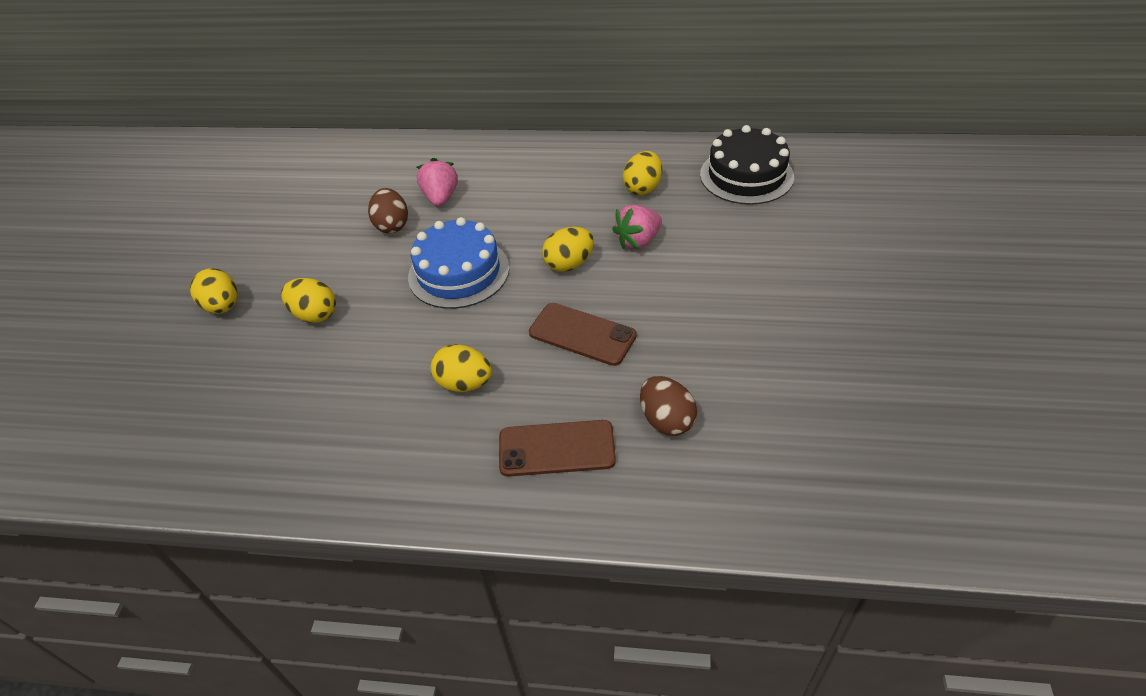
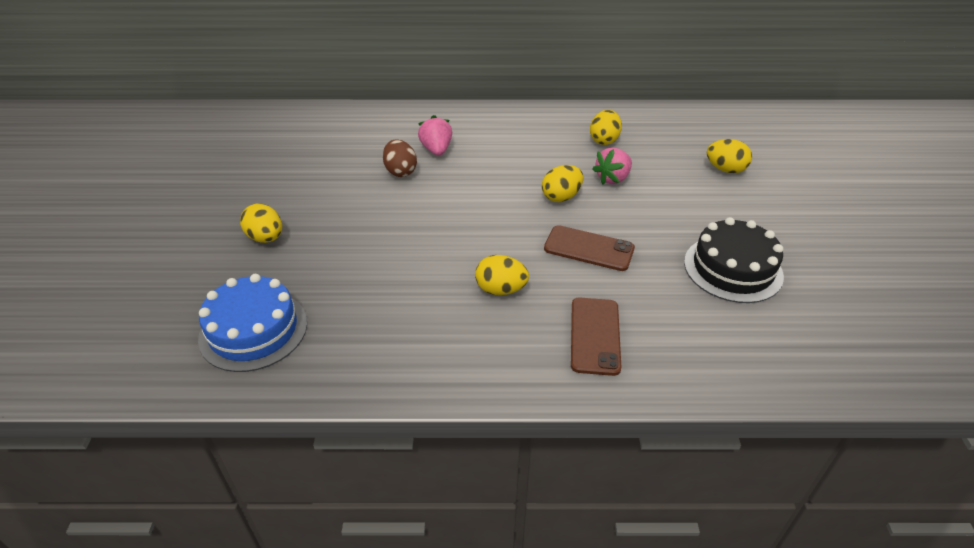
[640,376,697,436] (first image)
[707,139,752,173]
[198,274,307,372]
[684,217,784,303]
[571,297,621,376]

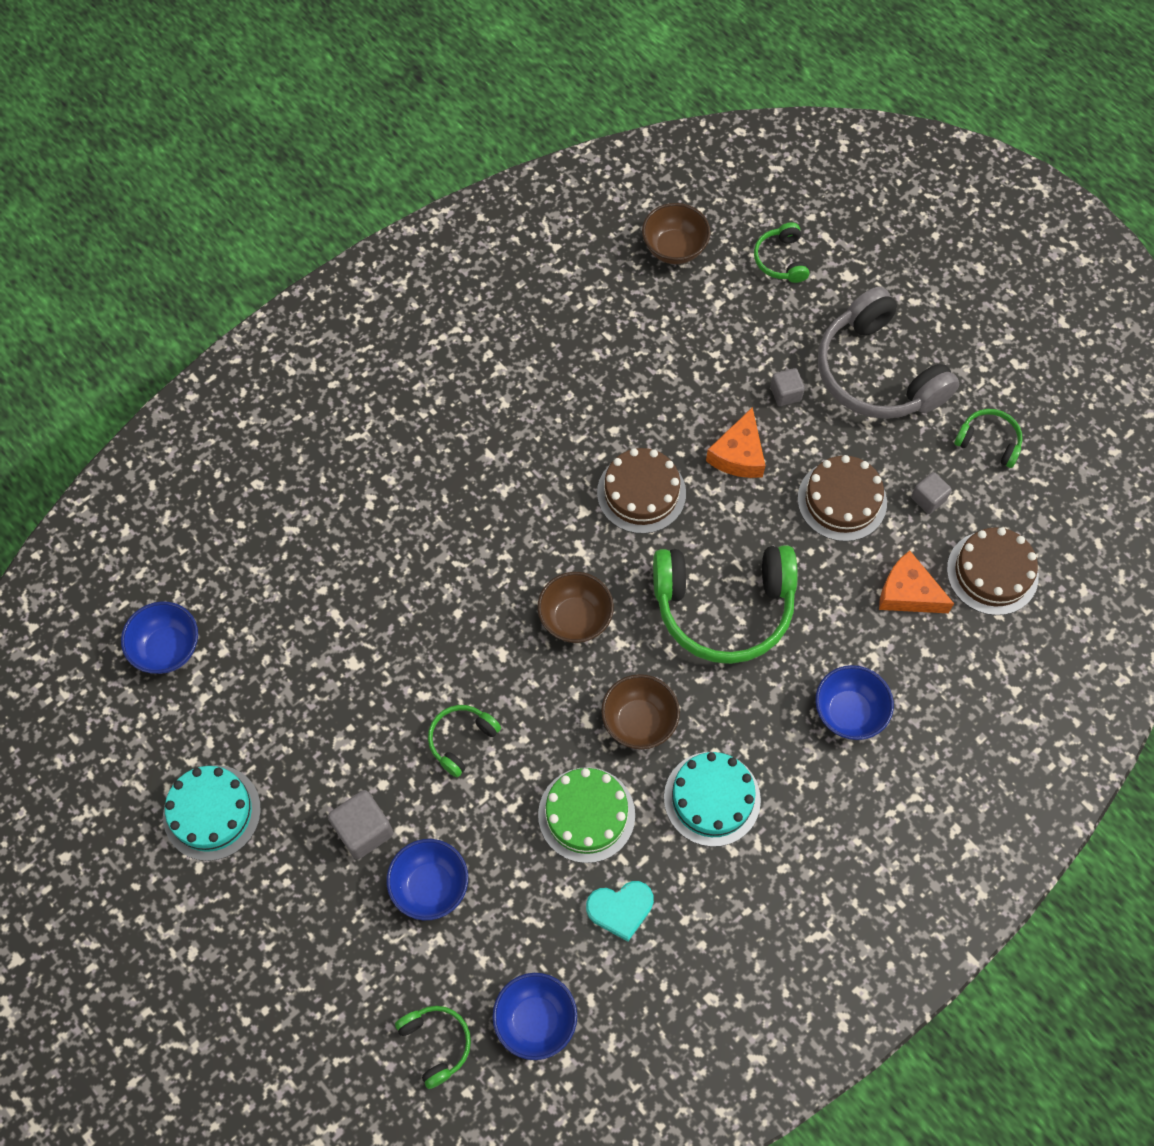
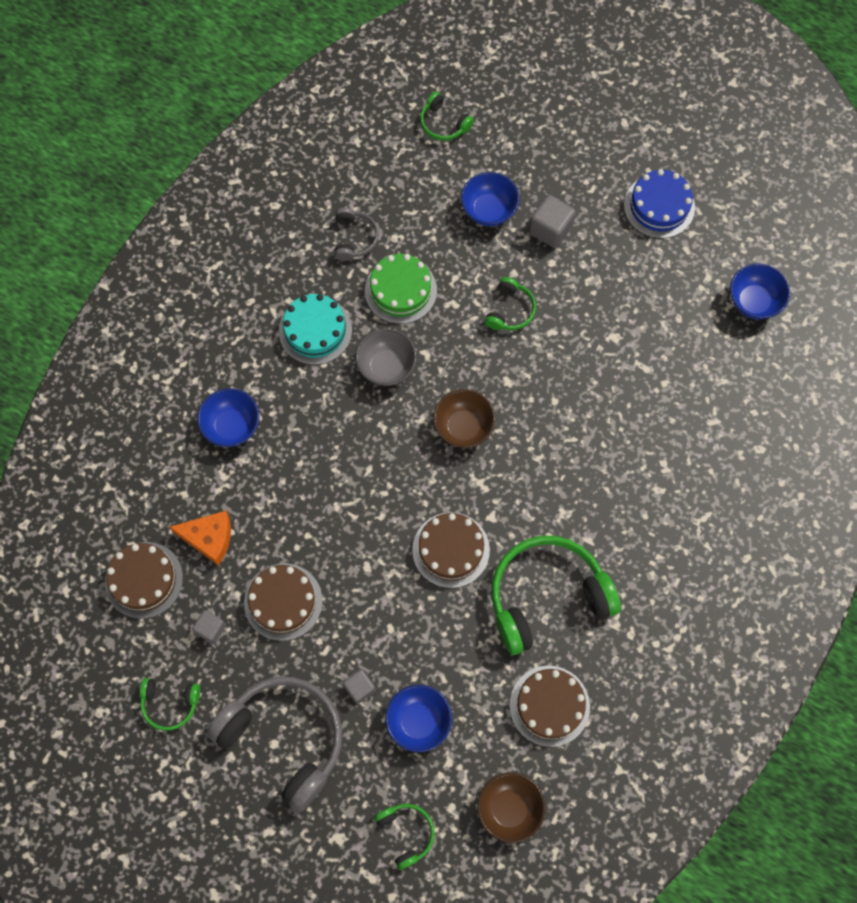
[706,407,765,478] (first image)
[510,666,590,747]
[385,685,452,752]
[491,536,621,655]
[334,208,379,261]
[624,169,695,239]
[356,329,417,386]

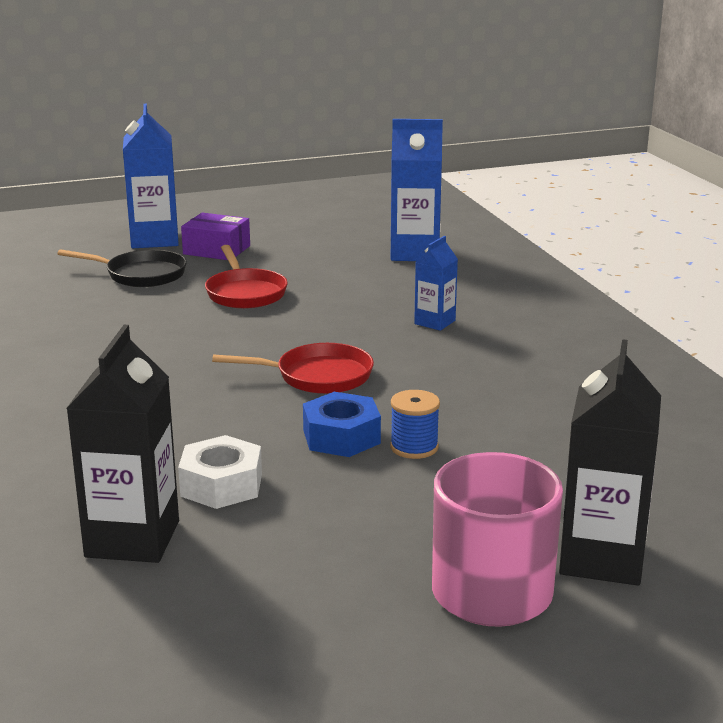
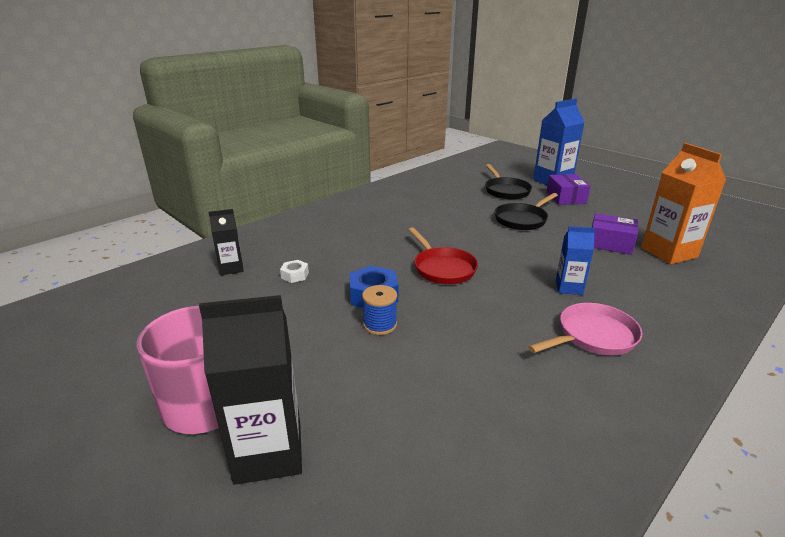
[528,303,643,355]
[592,213,638,255]
[495,193,558,230]
[641,143,726,264]
[208,209,244,275]
[280,260,309,283]

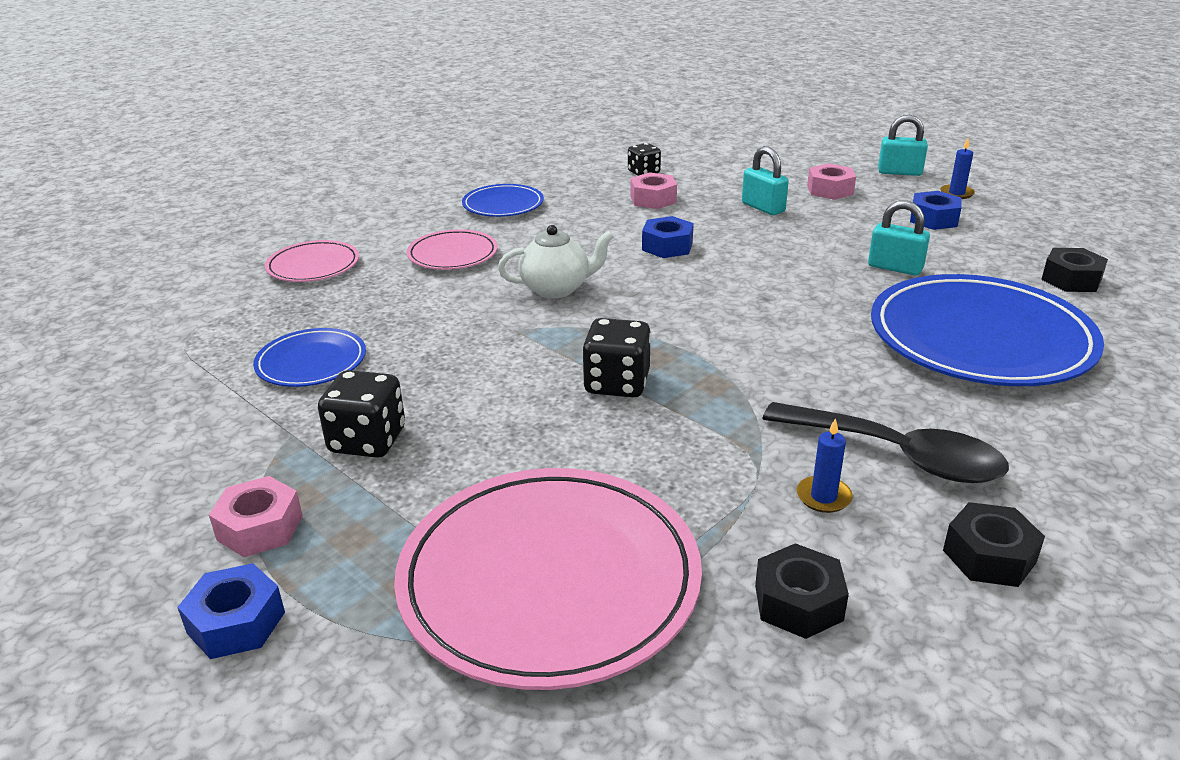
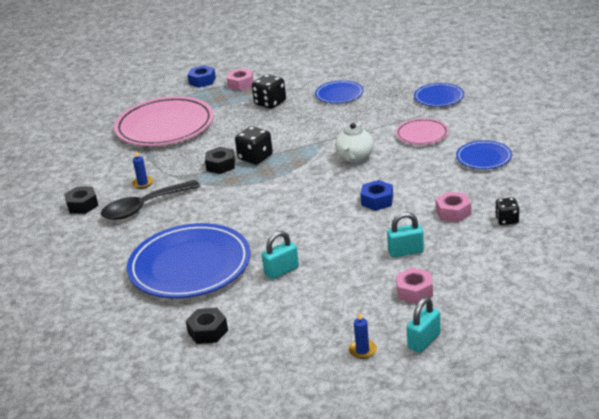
[910,191,962,230] (first image)
[205,147,235,174]
[414,83,464,107]

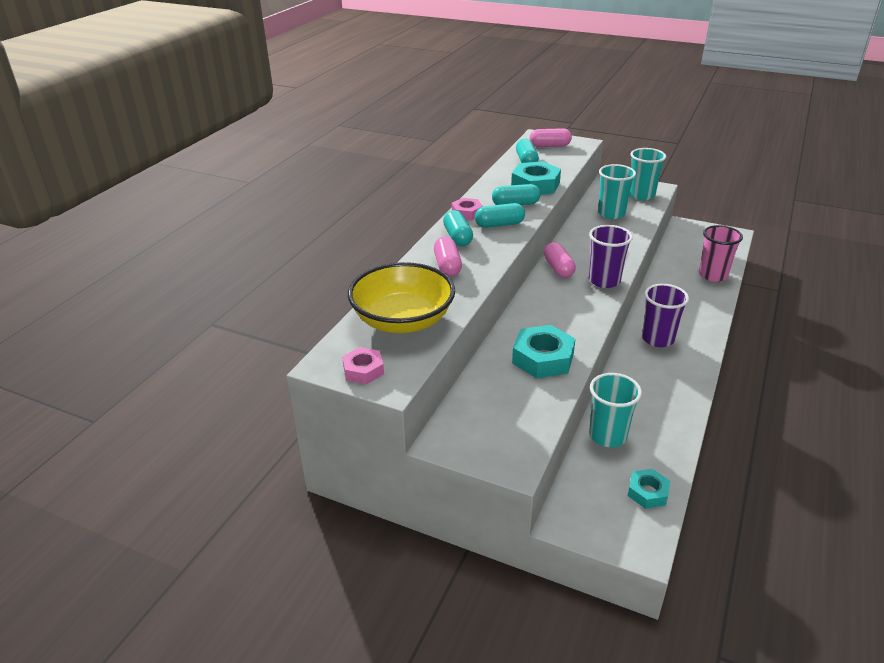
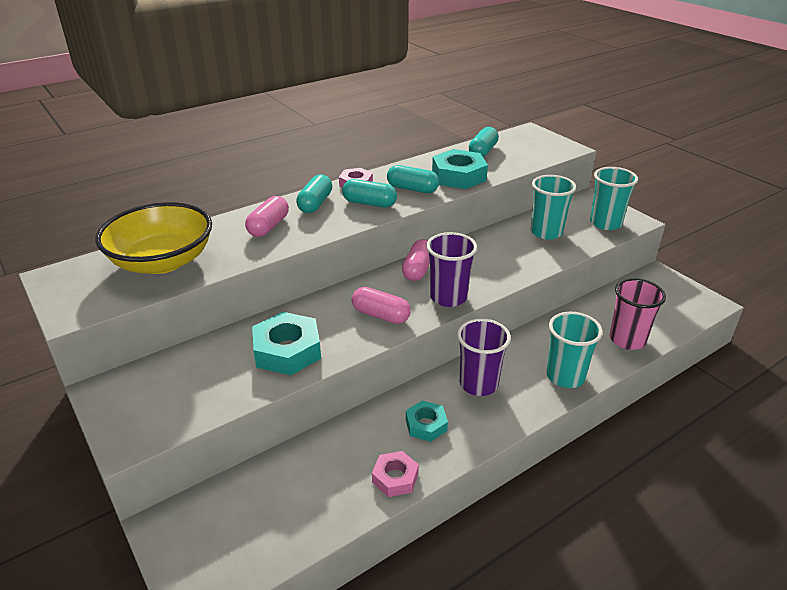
[372,451,419,497]
[352,287,411,324]
[546,312,603,388]
[406,401,448,442]

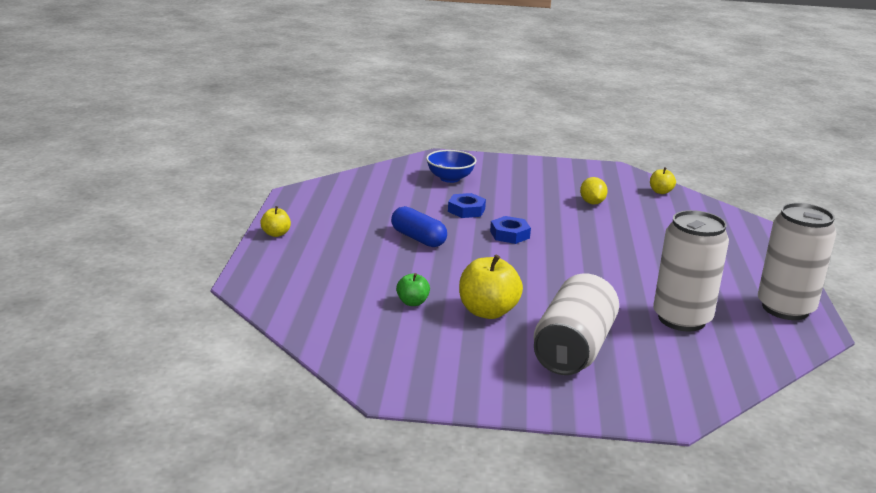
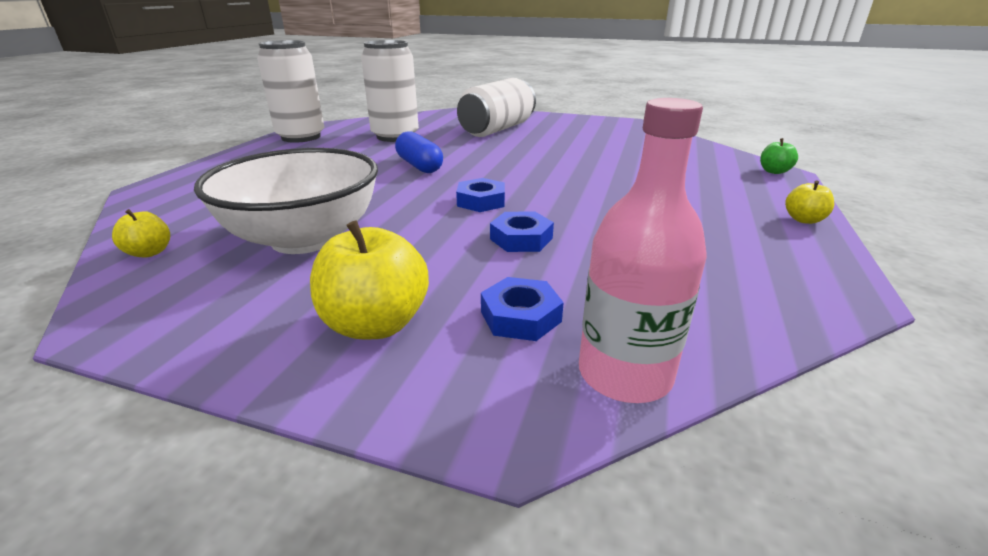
[579,98,707,403]
[395,131,443,173]
[760,138,798,174]
[310,220,429,339]
[481,277,564,341]
[194,148,378,254]

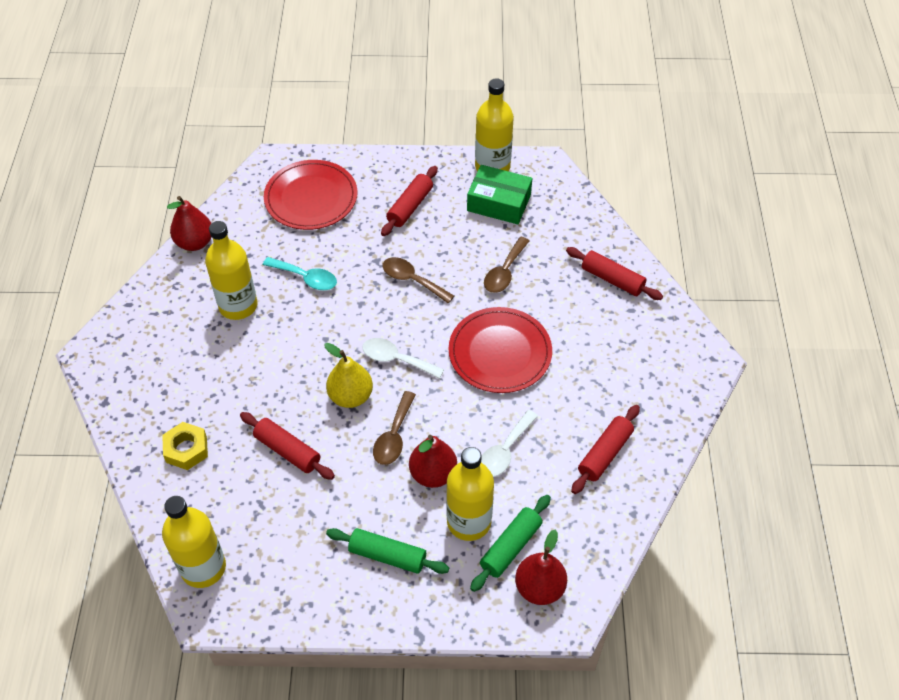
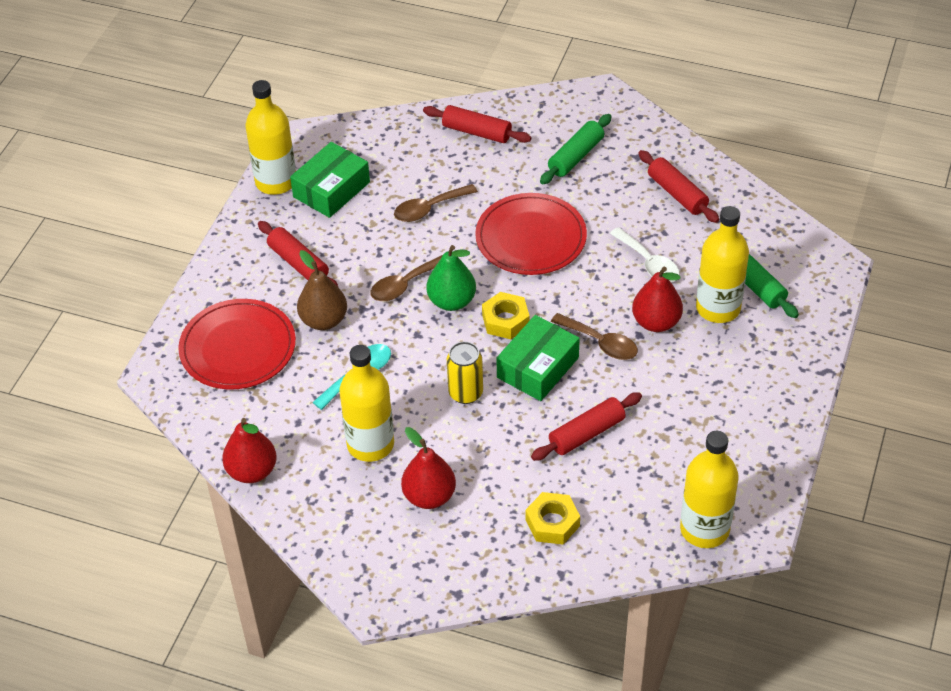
[297,250,347,330]
[426,245,476,311]
[447,341,483,404]
[540,114,612,184]
[401,427,456,509]
[496,315,580,401]
[482,292,530,339]
[394,184,478,222]
[423,105,531,143]

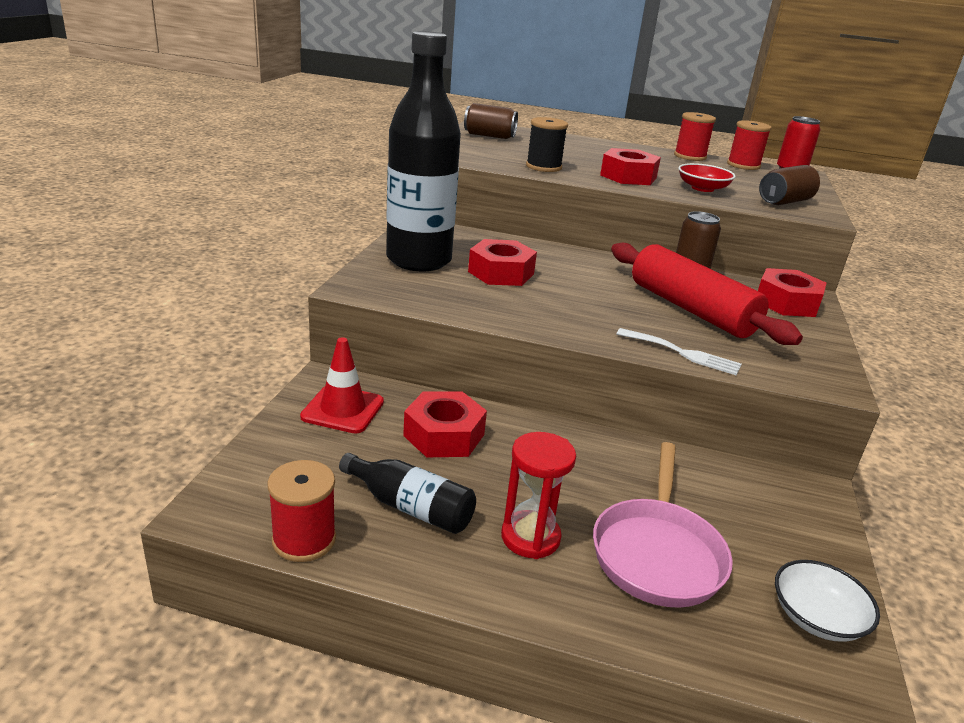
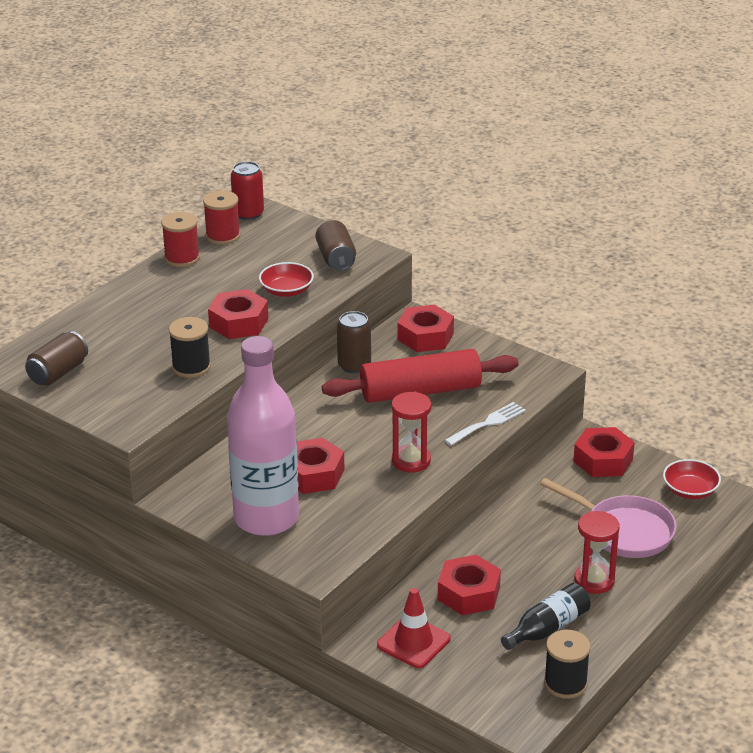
[391,391,431,473]
[573,427,635,477]
[544,630,591,699]
[227,336,299,536]
[663,459,721,499]

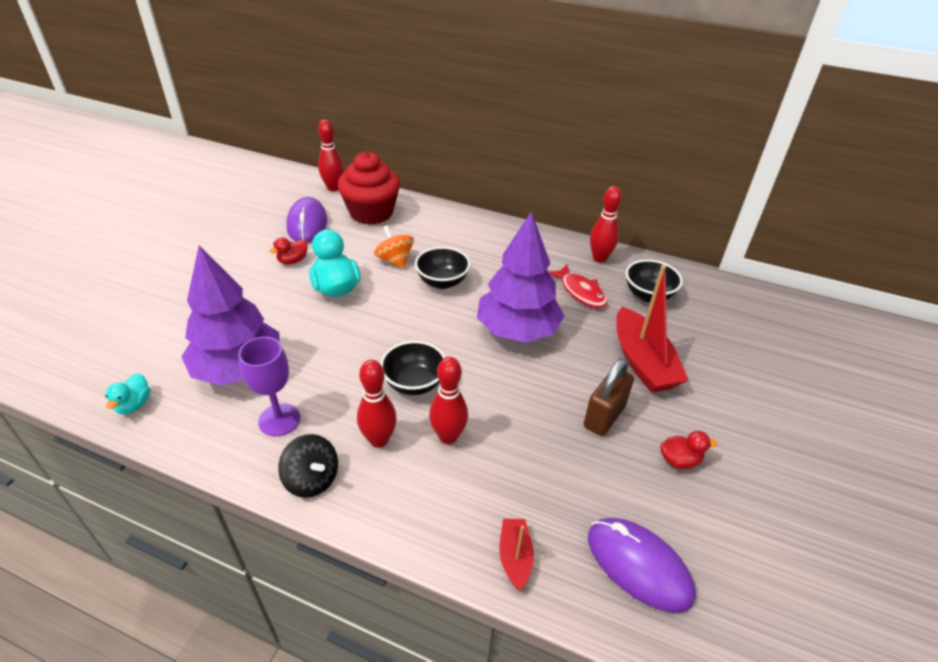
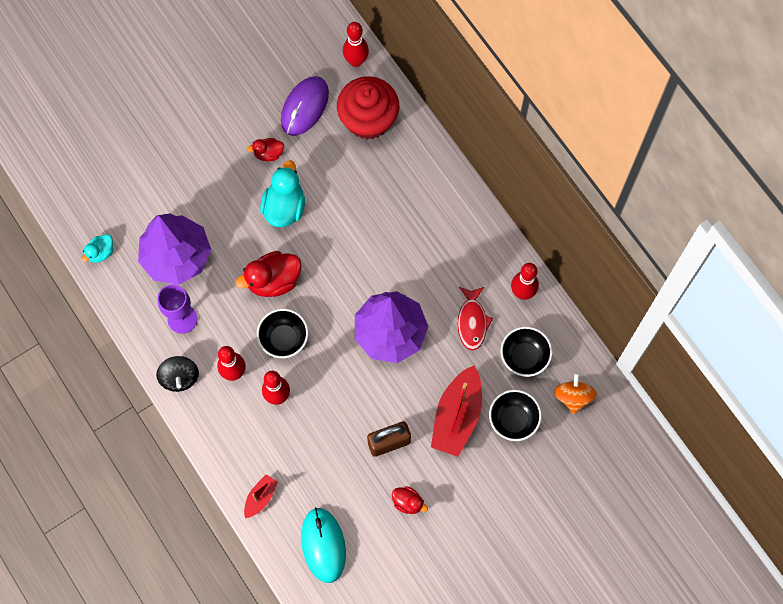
[235,251,302,297]
[554,372,597,414]
[489,390,542,441]
[301,507,346,583]

